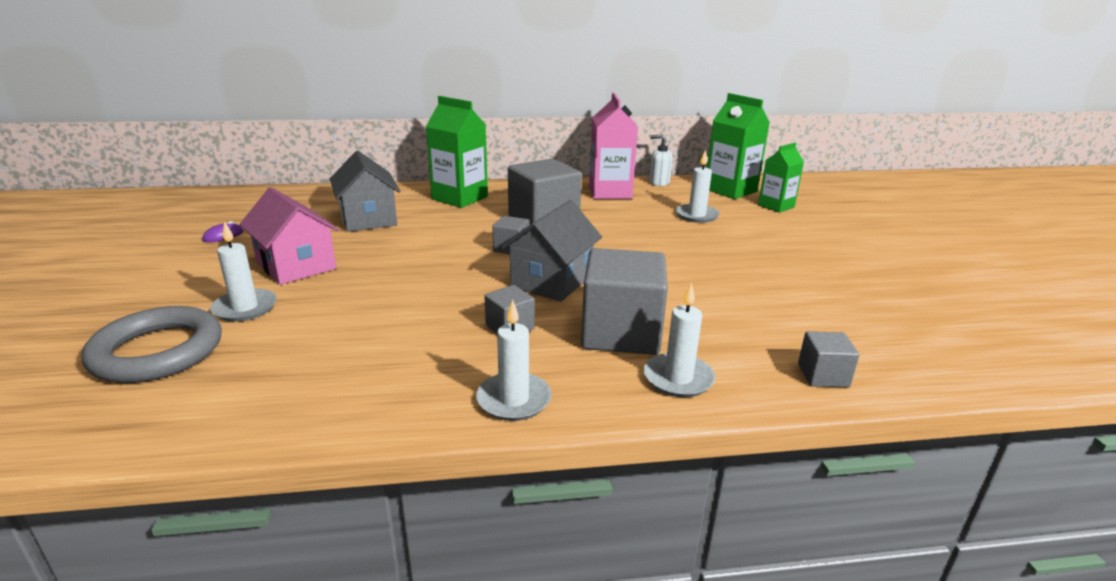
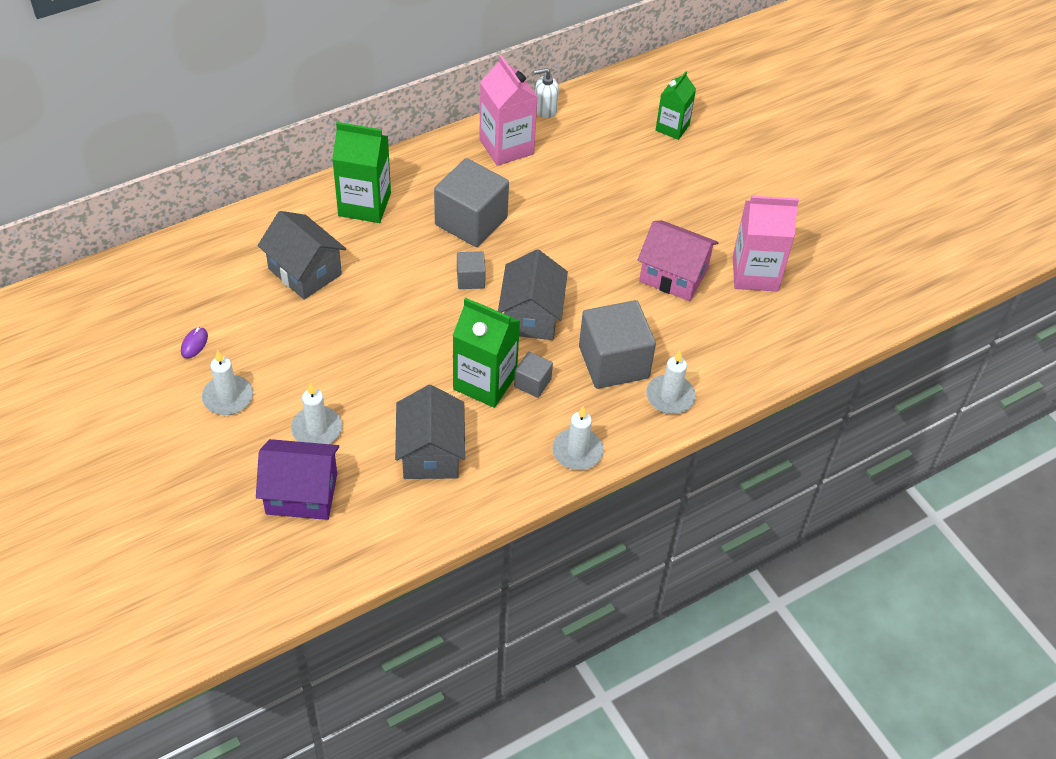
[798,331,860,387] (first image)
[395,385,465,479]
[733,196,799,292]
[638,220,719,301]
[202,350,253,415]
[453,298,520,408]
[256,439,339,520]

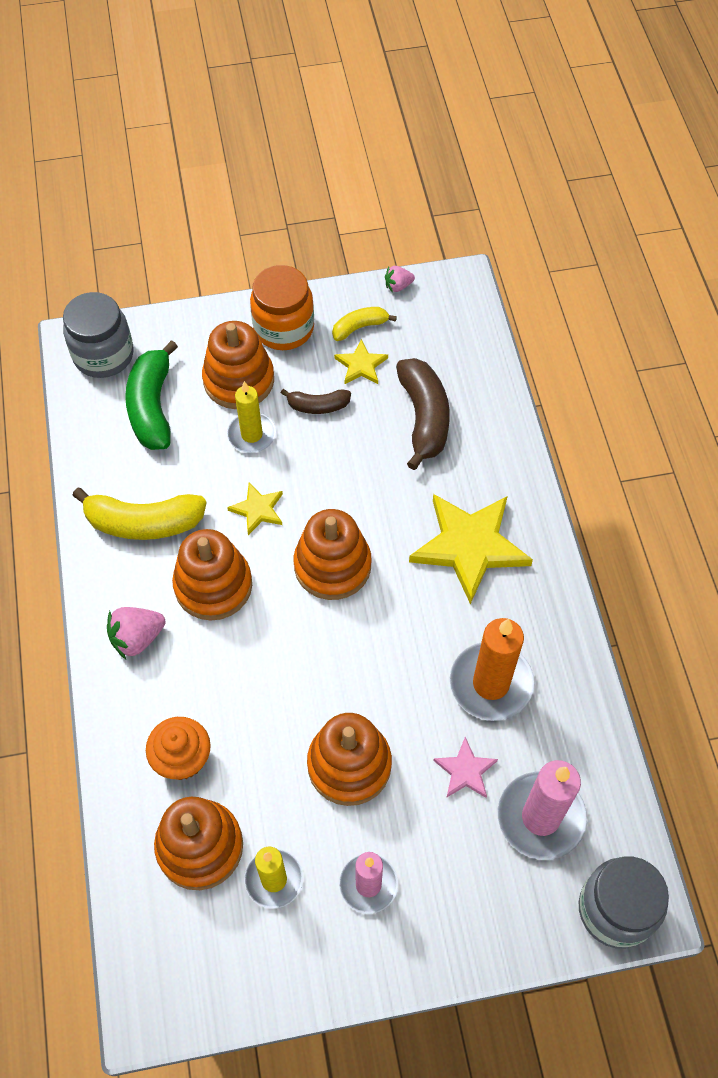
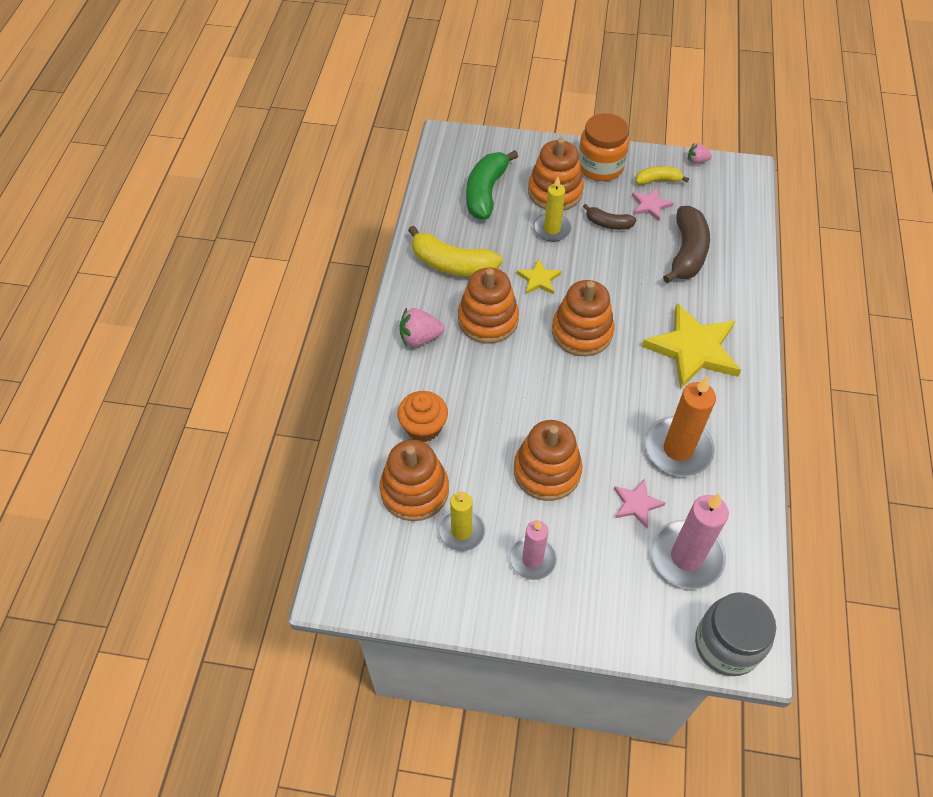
[63,292,134,378] (first image)
[632,187,674,221]

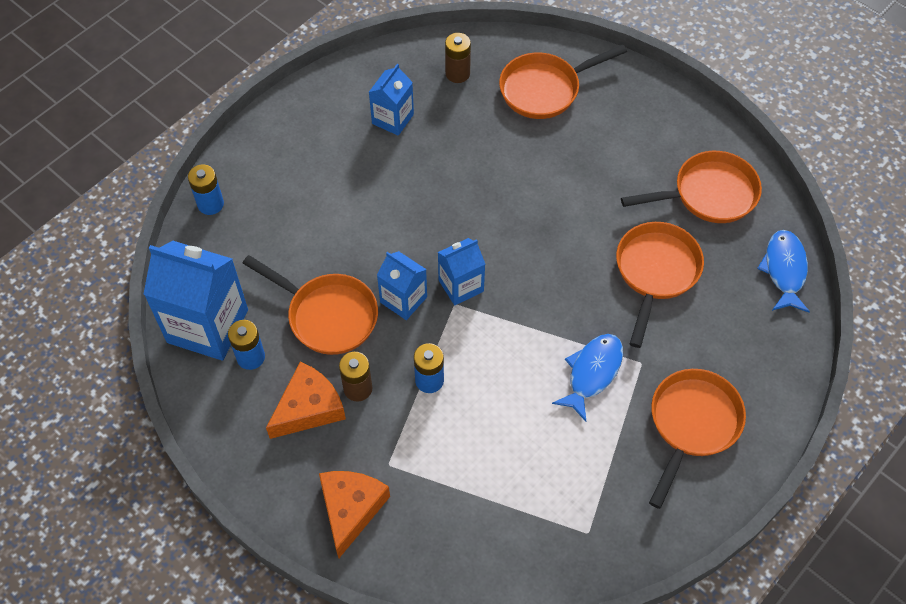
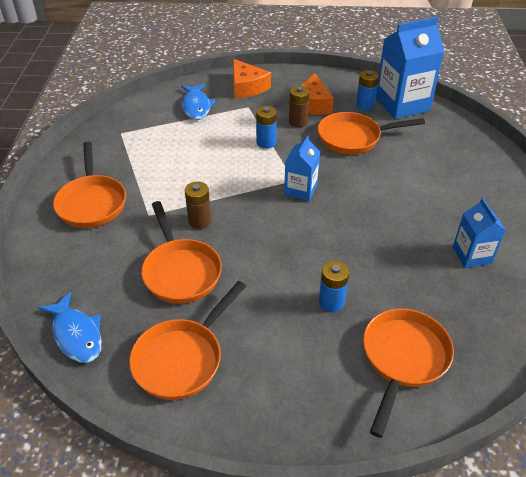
[377,251,427,320] (first image)
[319,261,349,312]
[185,182,211,229]
[181,84,216,120]

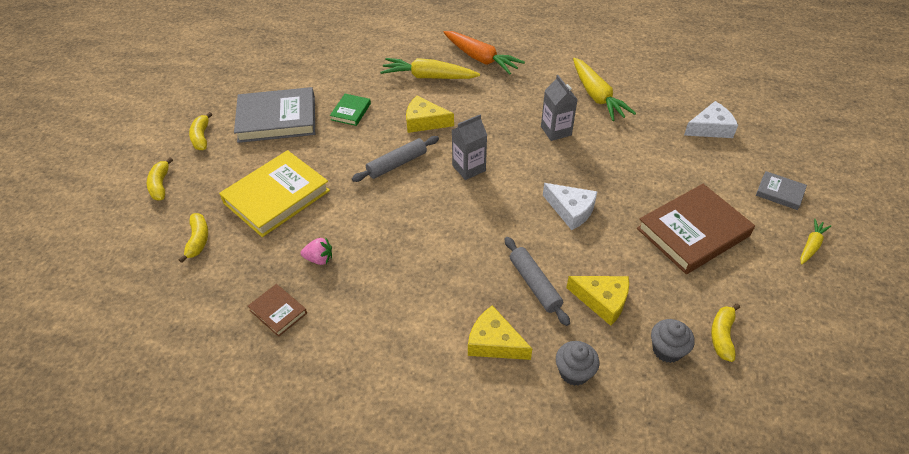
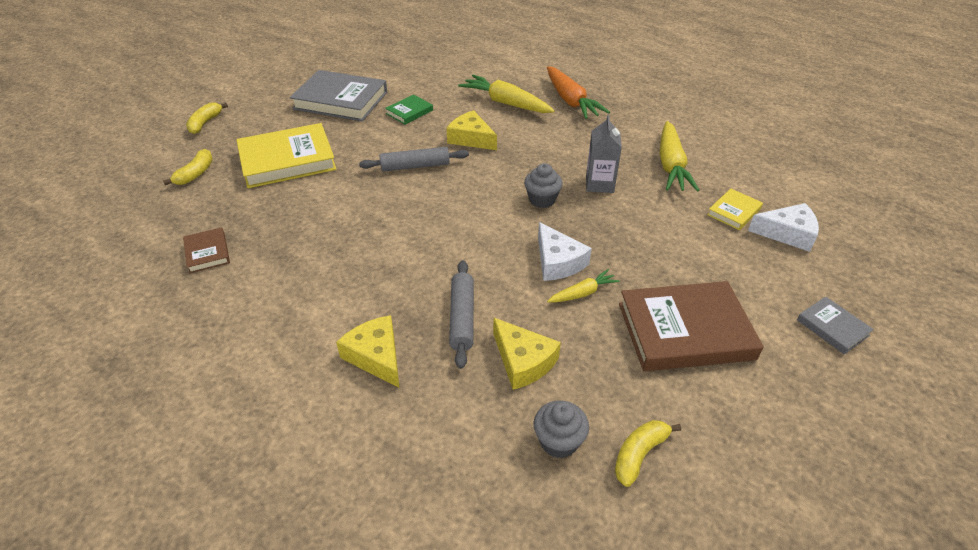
[189,112,212,150] (first image)
[301,238,332,265] (first image)
[452,115,487,180] (first image)
[707,188,763,230]
[524,163,563,208]
[547,269,620,302]

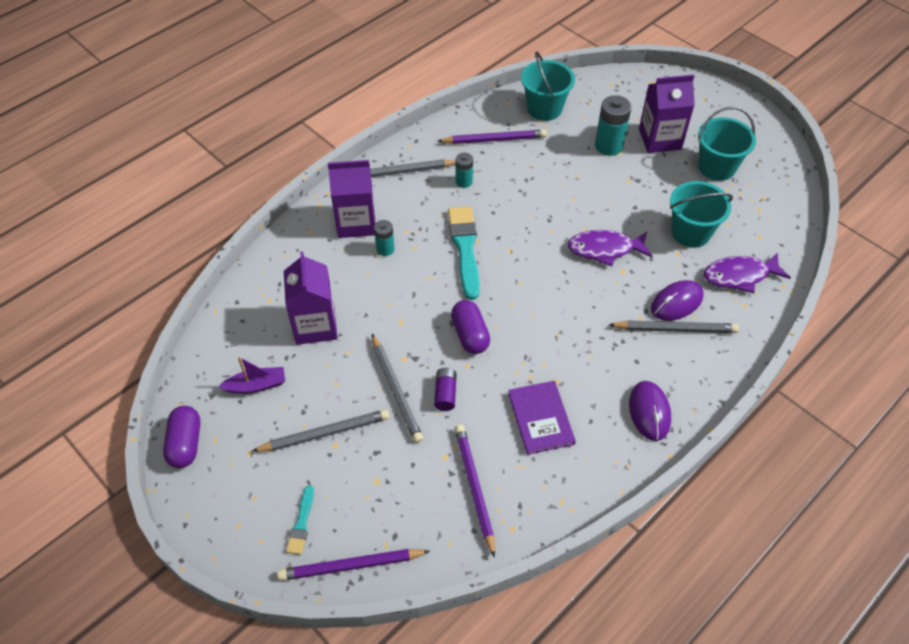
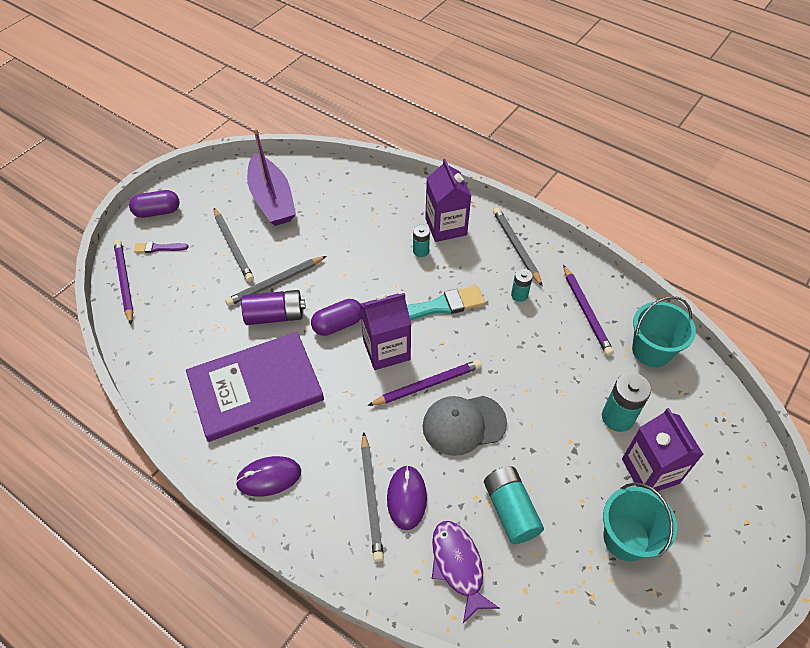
[129,190,180,218]
[360,293,411,370]
[367,360,482,406]
[423,396,507,456]
[484,466,544,544]
[134,242,189,253]
[387,465,427,530]
[247,128,296,226]
[241,290,306,325]
[186,332,324,442]

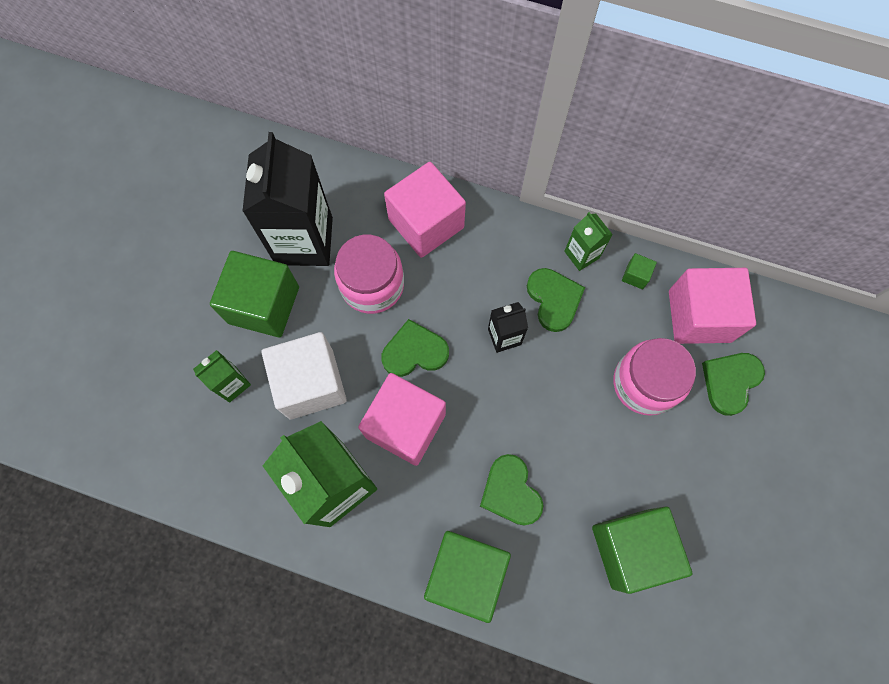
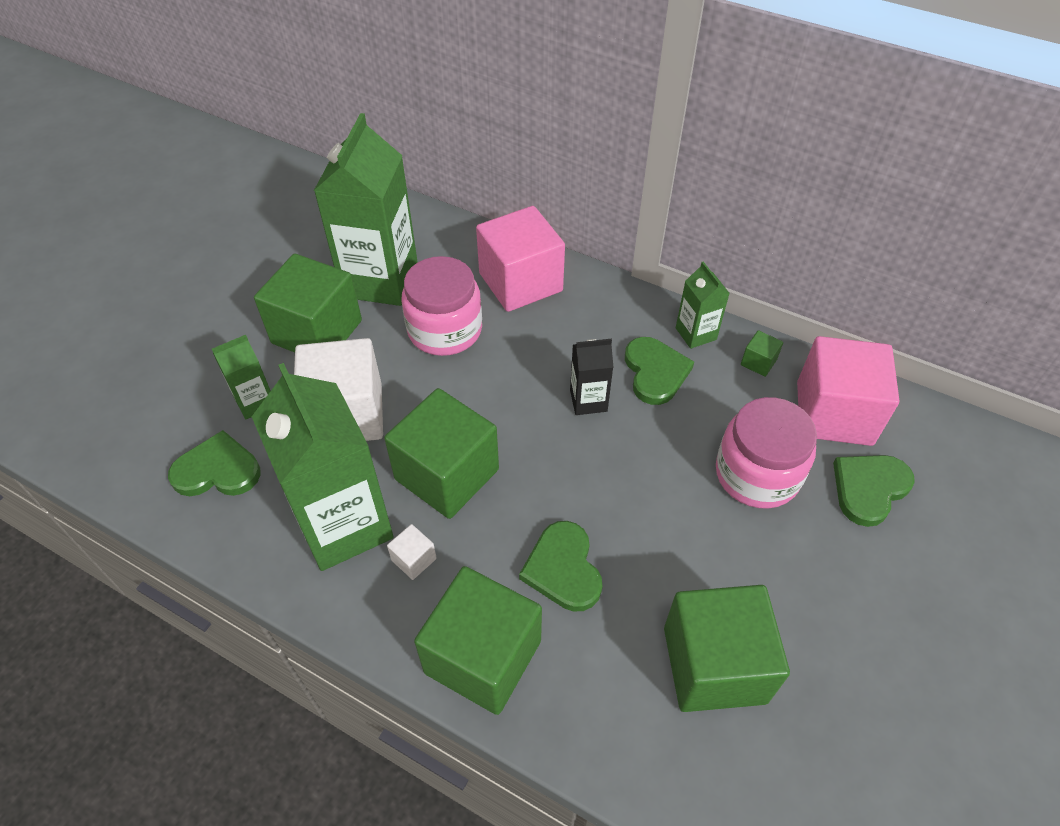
[387,524,437,580]
[168,430,261,496]
[314,113,418,306]
[384,388,499,519]

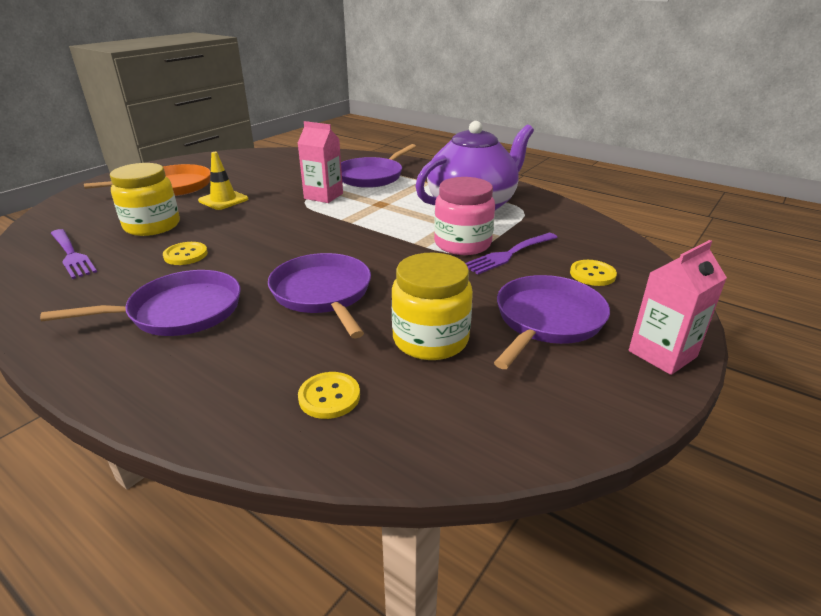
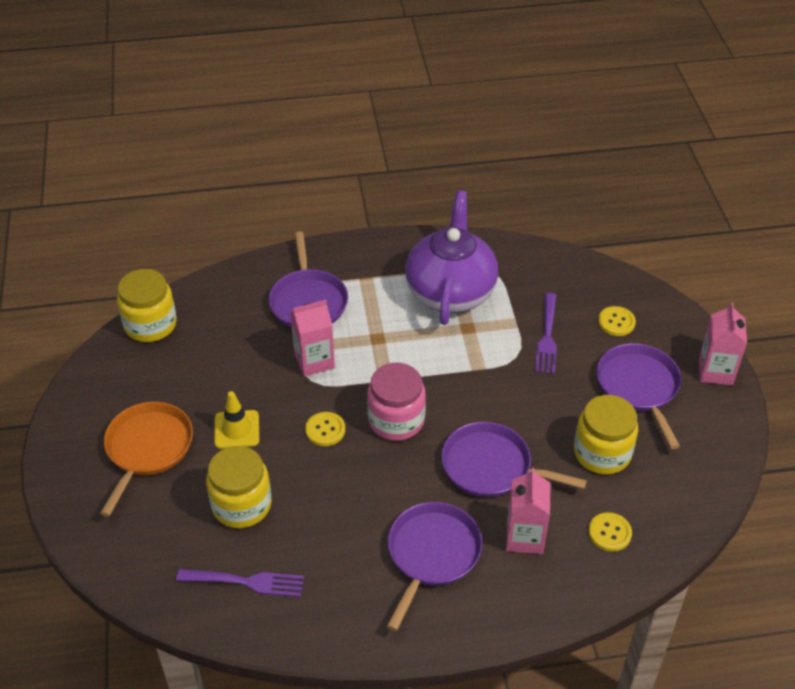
[117,269,177,342]
[506,468,550,554]
[305,412,345,446]
[367,363,426,441]

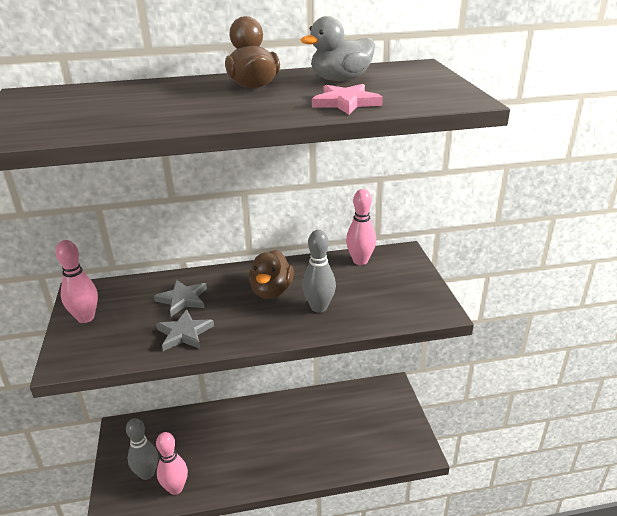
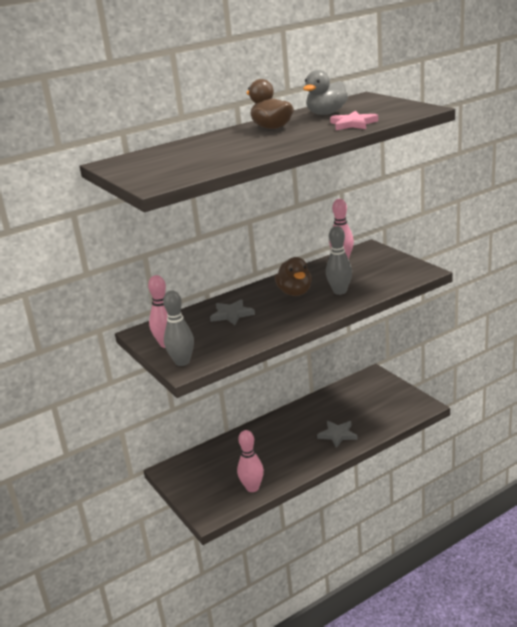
[163,290,194,366]
[317,421,358,448]

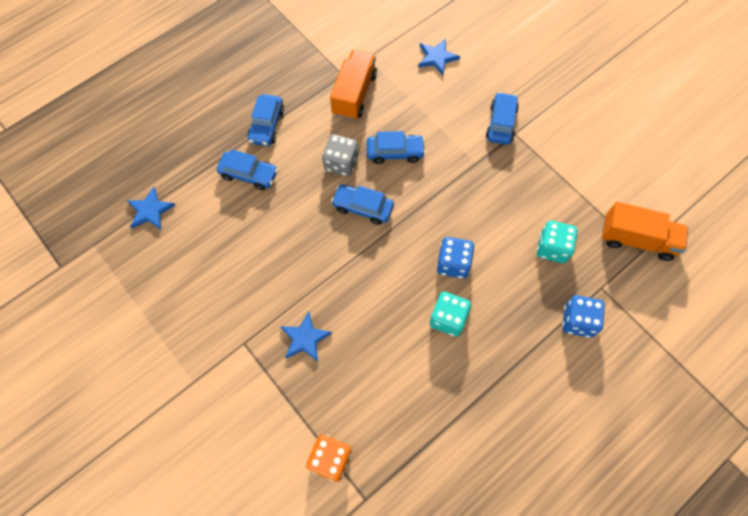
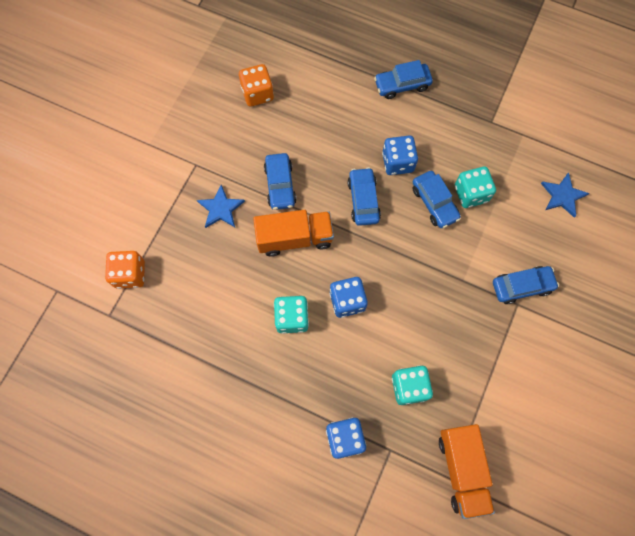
[127,187,175,230] (first image)
[239,64,274,107]
[455,167,496,208]
[264,153,297,210]
[253,210,334,257]
[382,135,418,175]

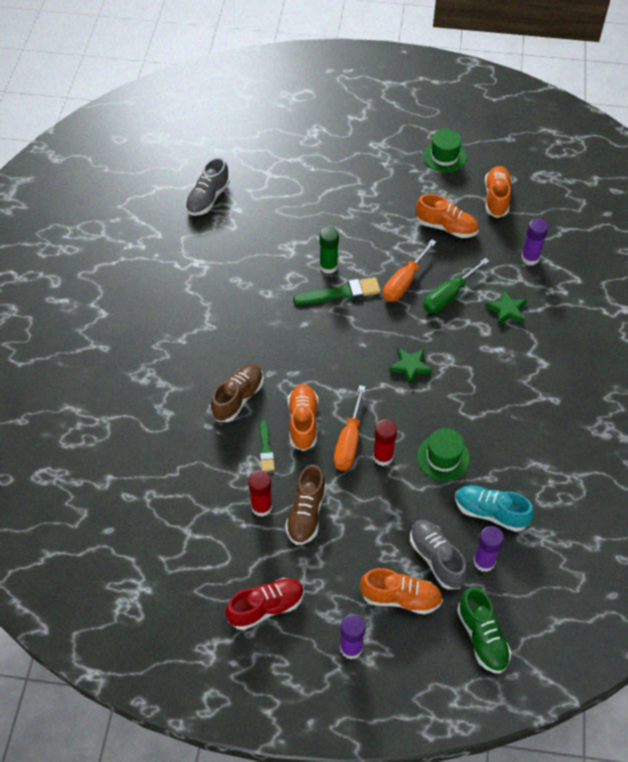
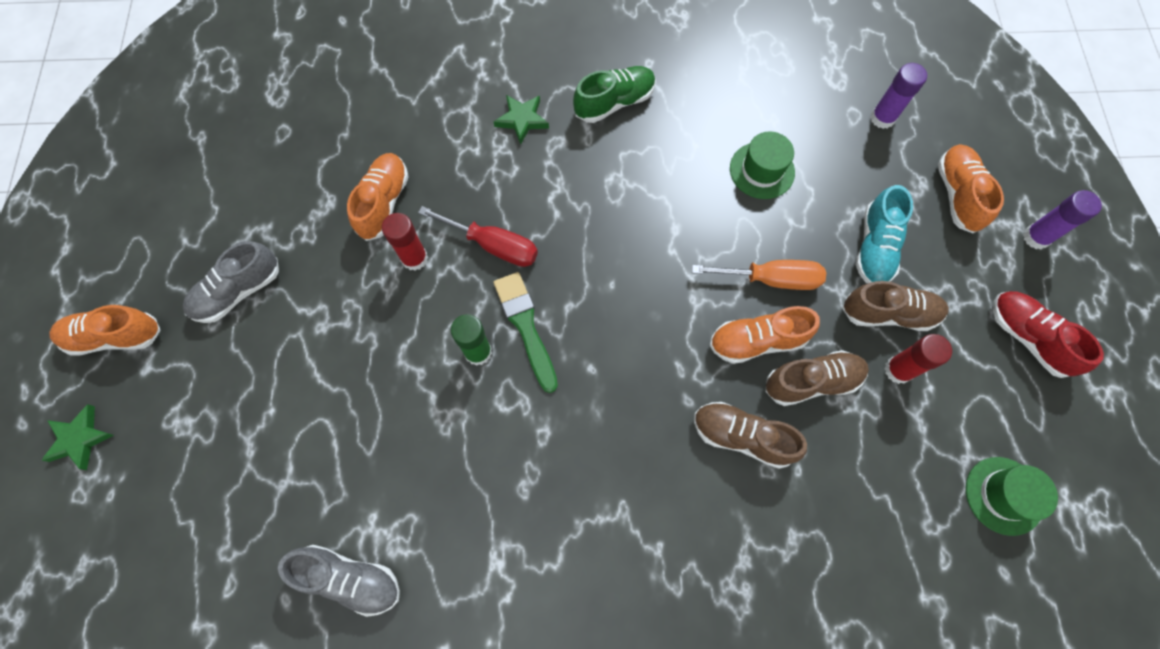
[423,258,490,313] (first image)
[521,219,548,265] (first image)
[382,213,428,271]
[41,404,114,470]
[183,241,279,323]
[966,457,1058,536]
[856,185,913,284]
[573,66,656,123]
[49,305,161,356]
[765,350,869,406]
[418,206,538,267]

